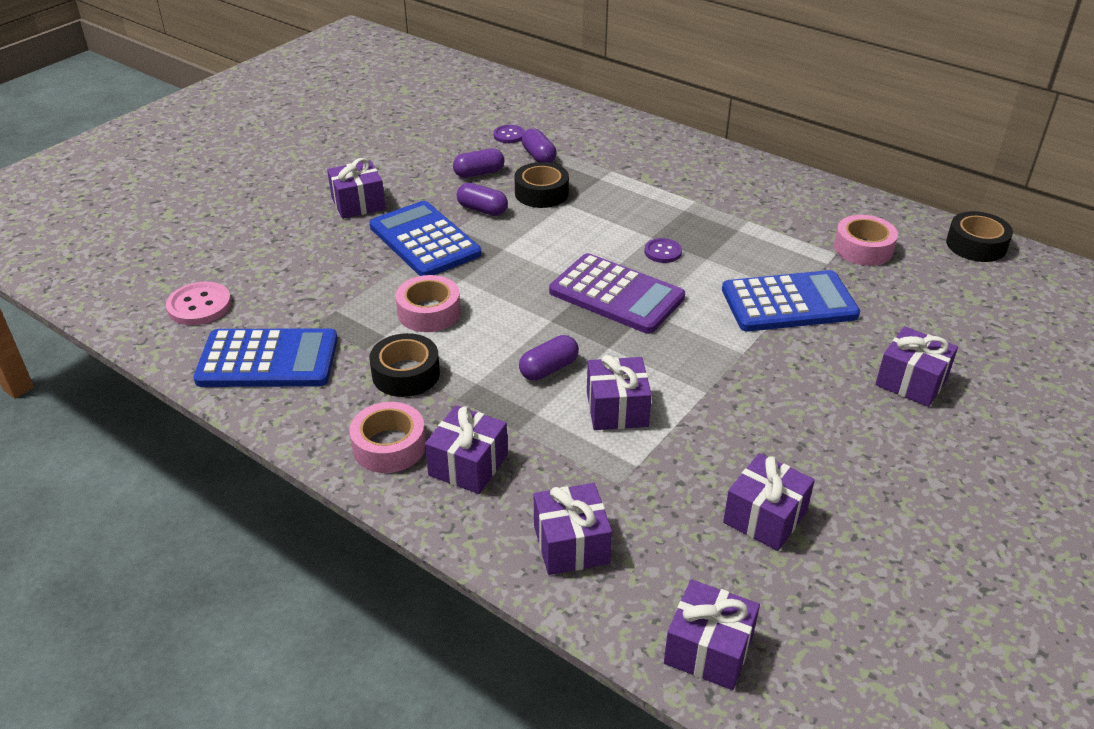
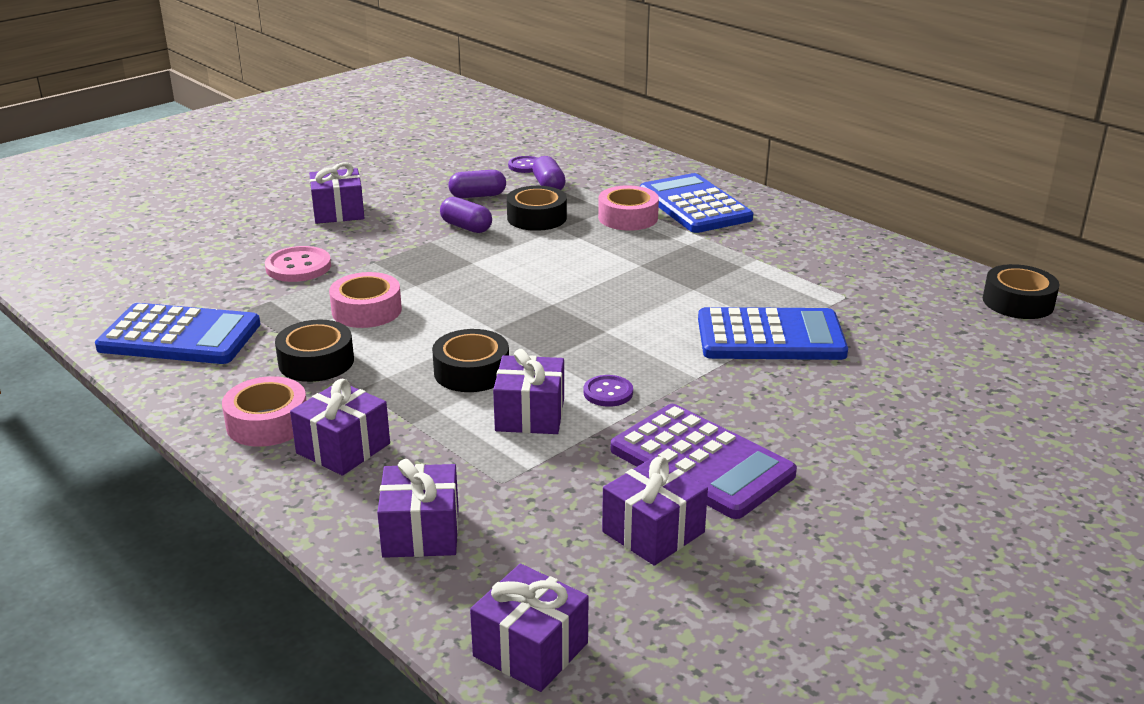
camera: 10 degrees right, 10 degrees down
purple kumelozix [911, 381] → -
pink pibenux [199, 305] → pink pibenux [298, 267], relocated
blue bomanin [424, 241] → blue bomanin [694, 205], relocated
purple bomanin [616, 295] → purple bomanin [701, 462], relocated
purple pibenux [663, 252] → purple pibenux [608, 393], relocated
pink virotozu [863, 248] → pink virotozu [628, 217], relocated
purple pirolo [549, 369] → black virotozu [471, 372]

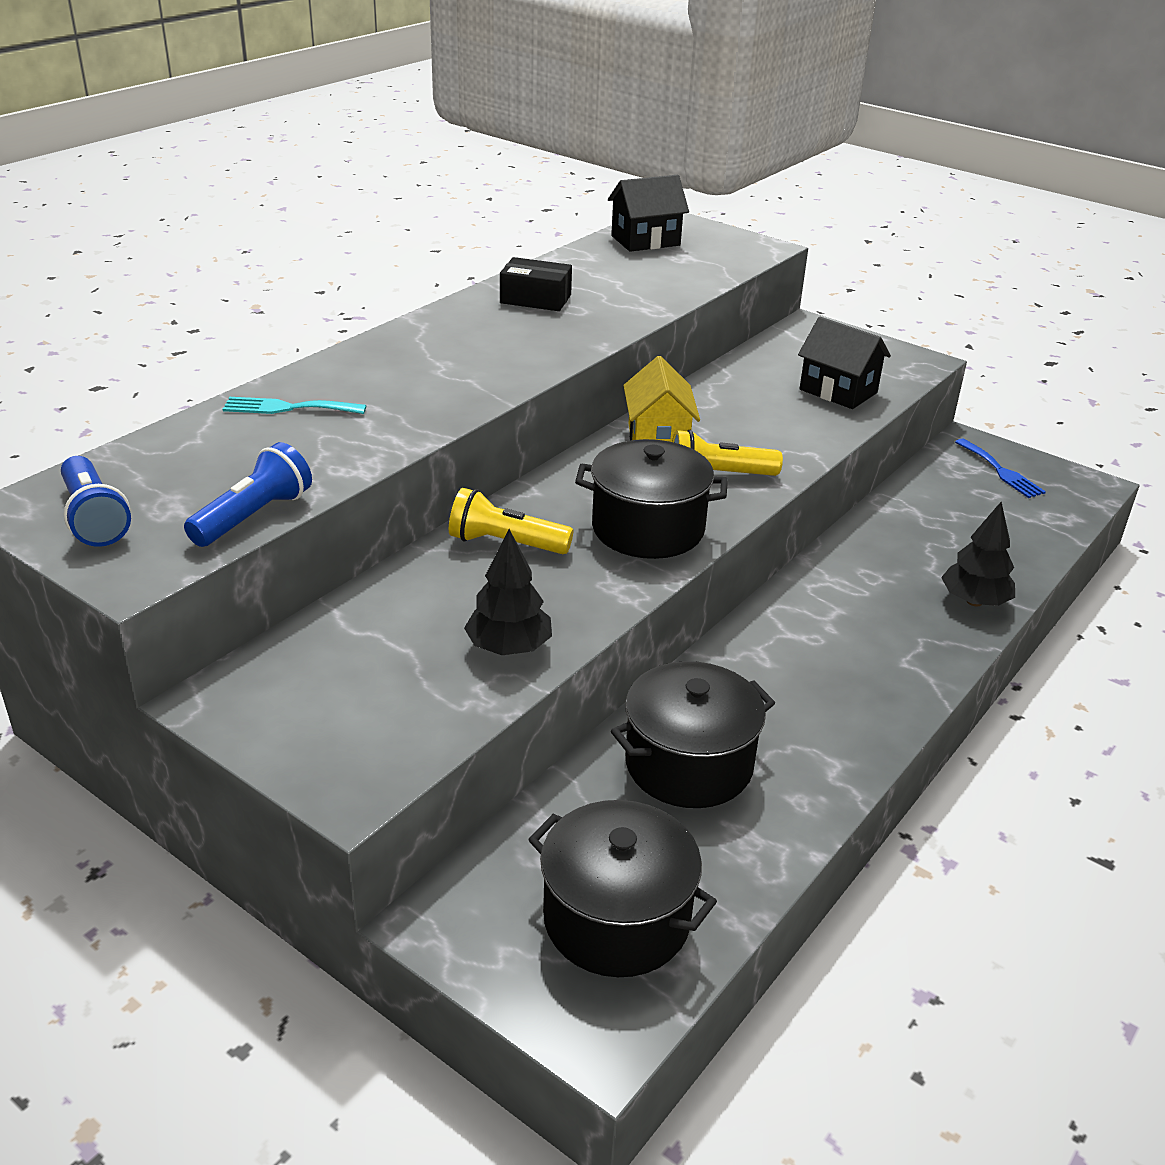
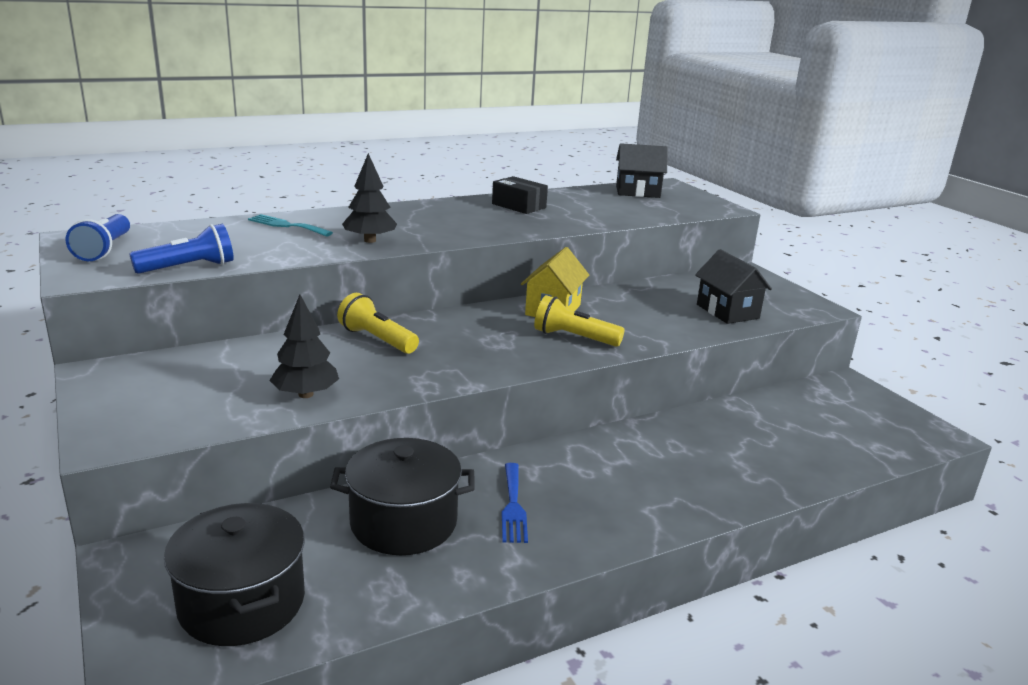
camera: 25 degrees right, 10 degrees down
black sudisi [648, 529] → -
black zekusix [974, 601] → black zekusix [370, 240], relocated
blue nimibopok [1001, 471] → blue nimibopok [513, 506], relocated

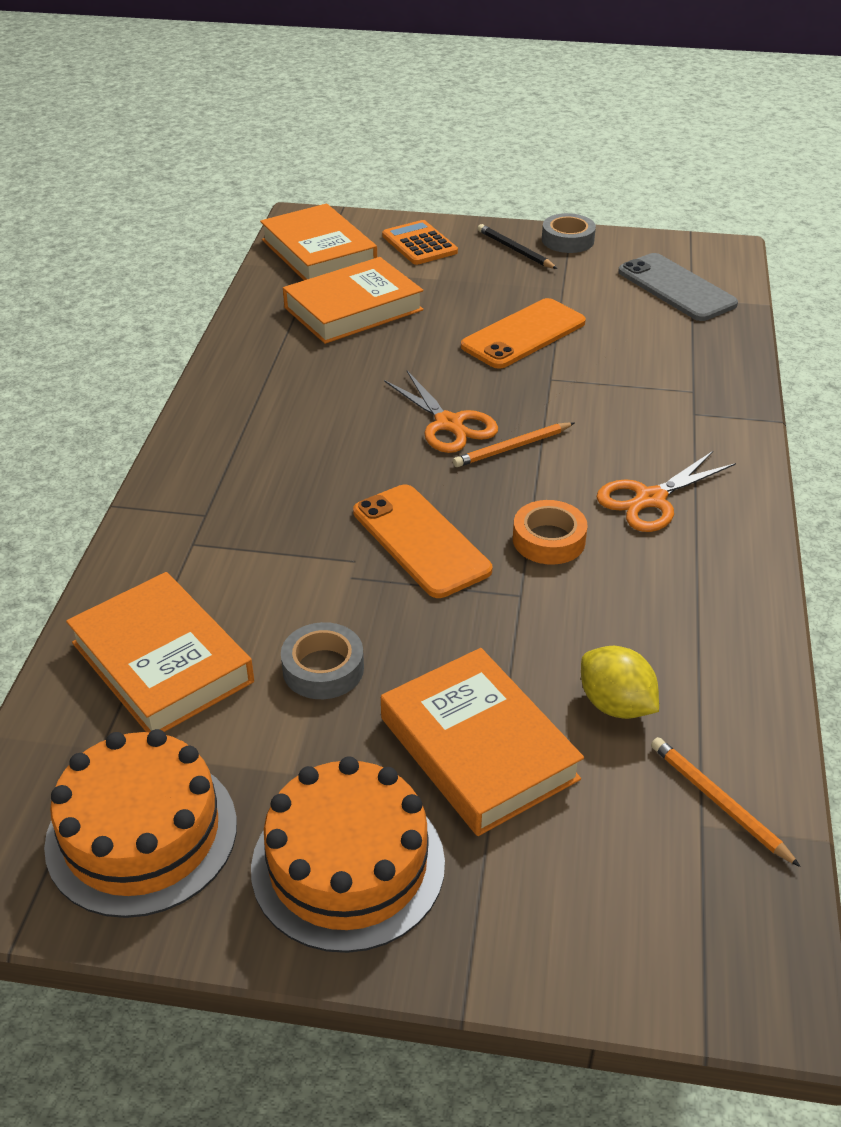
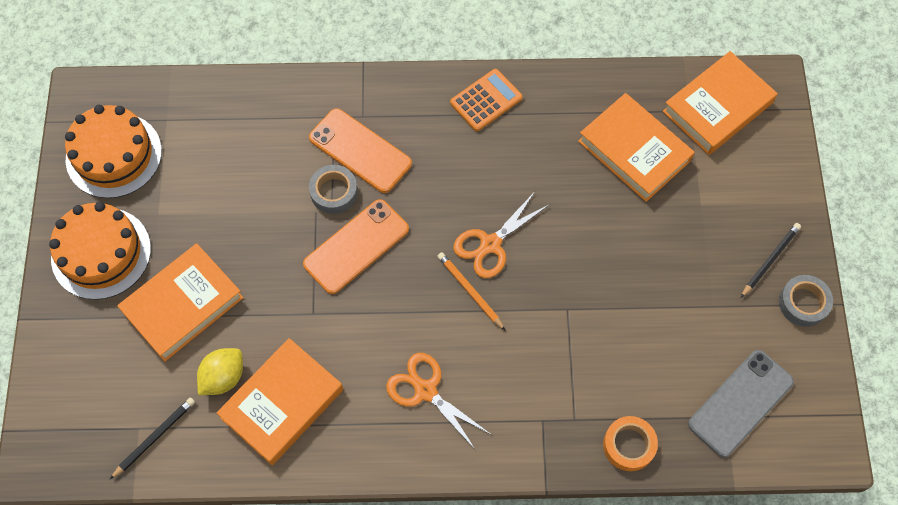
camera: 80 degrees right, 25 degrees up
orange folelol [162, 662] → orange folelol [282, 403], relocated
grey virotozu [323, 668] → grey virotozu [334, 192], relocated
orange bomanin [419, 244] → orange bomanin [486, 100], relocated
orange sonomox [523, 334] → orange sonomox [360, 150], relocated
orange virotozu [549, 540] → orange virotozu [629, 445], relocated
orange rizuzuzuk [719, 802] → black rizuzuzuk [154, 438]

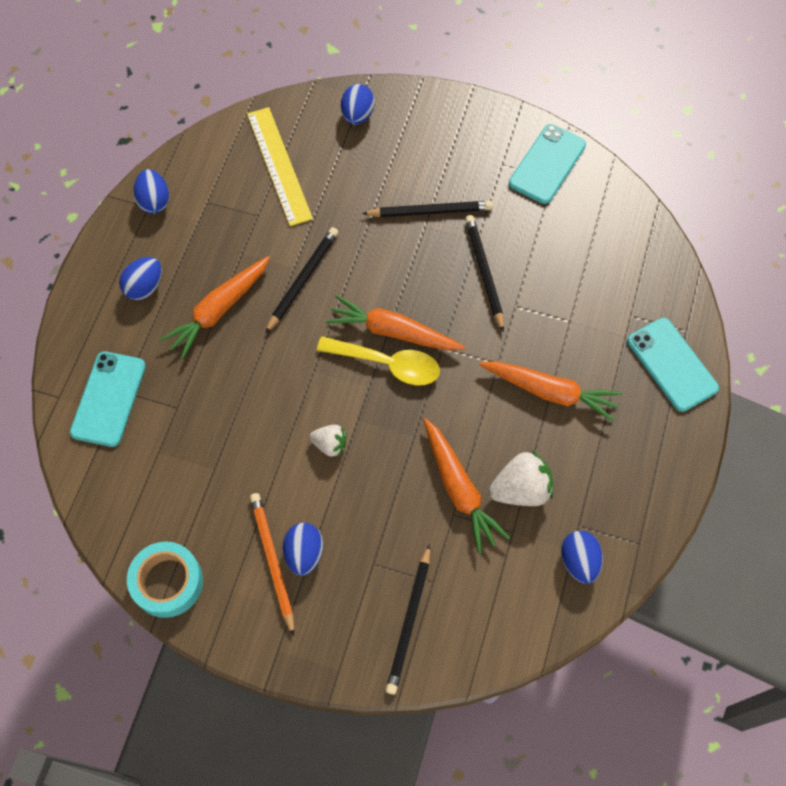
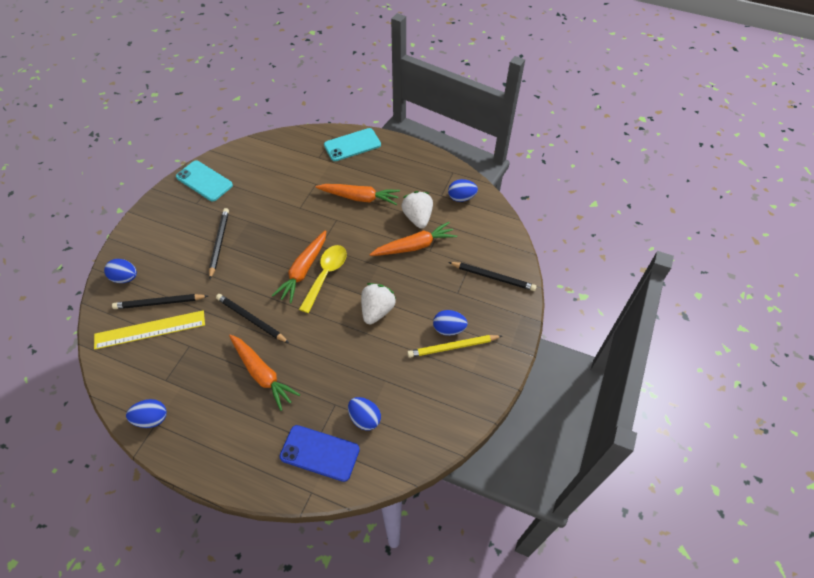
camera: 85 degrees left, 10 degrees down
turquoise virotozu [167, 582] → -
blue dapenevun [145, 287] → blue dapenevun [364, 418], relocated
black rizuzuzuk [484, 272] → black rizuzuzuk [159, 303], relocated
turquoise sonomox [108, 399] → blue sonomox [319, 453]
orange rizuzuzuk [273, 561] → yellow rizuzuzuk [453, 347]
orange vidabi [550, 392] → orange vidabi [359, 198], 75 degrees clockwise
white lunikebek [330, 444] → white lunikebek [377, 310], x1.66

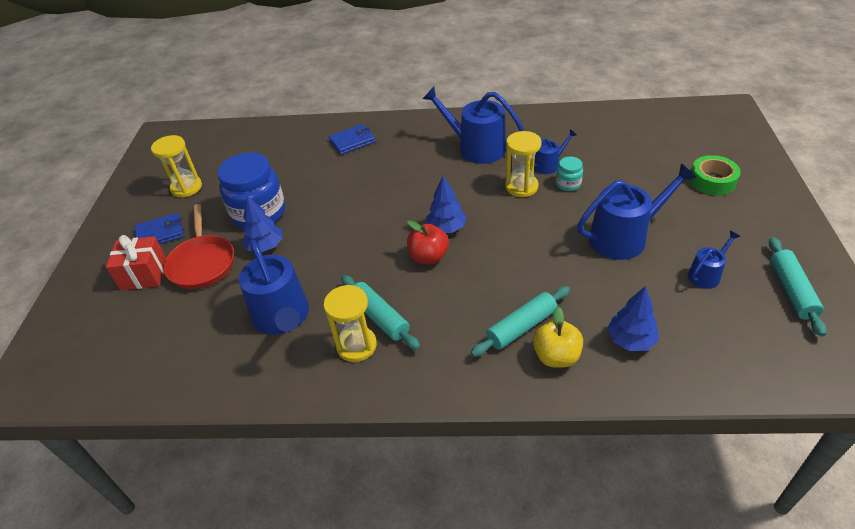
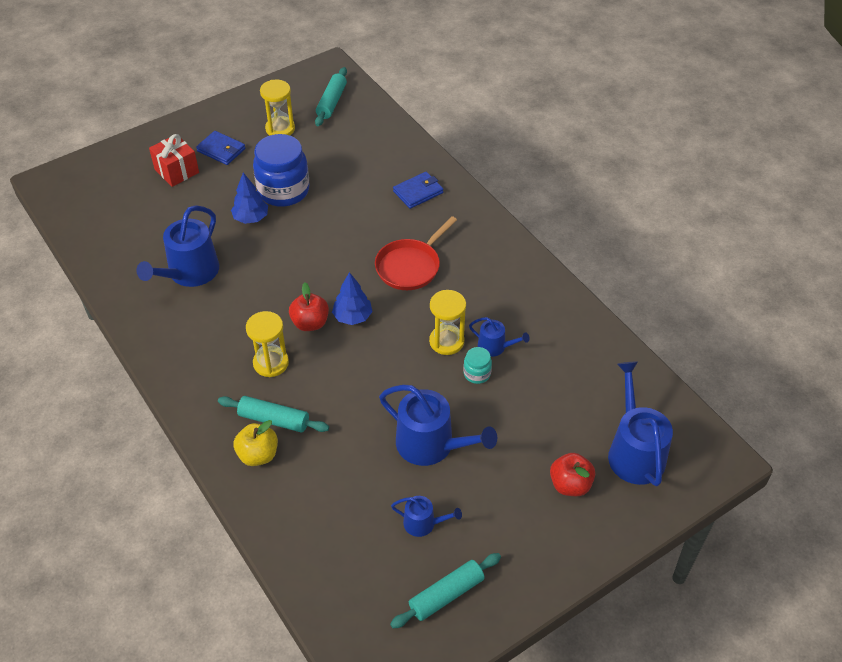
camera: 50 degrees right, 5 degrees up
blue zekusix [630, 340] → -
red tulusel [202, 262] → red tulusel [410, 266], relocated
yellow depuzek [356, 345] → yellow depuzek [271, 363], relocated
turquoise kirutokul [380, 317] → turquoise kirutokul [331, 102], relocated
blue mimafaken [476, 148] → blue mimafaken [634, 452], relocated
green virotozu [712, 181] → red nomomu [570, 485]
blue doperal [352, 141] → blue doperal [418, 192], 60 degrees counterclockwise

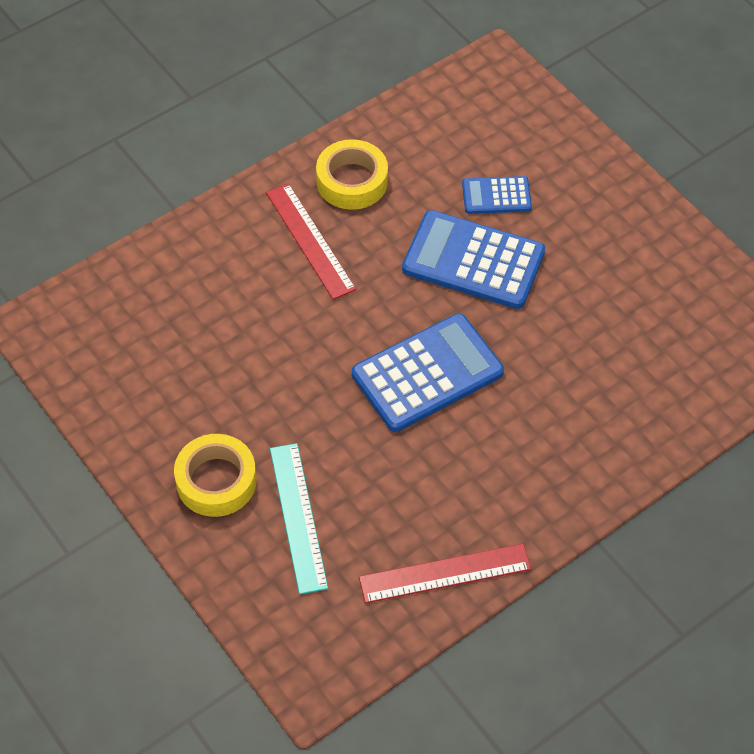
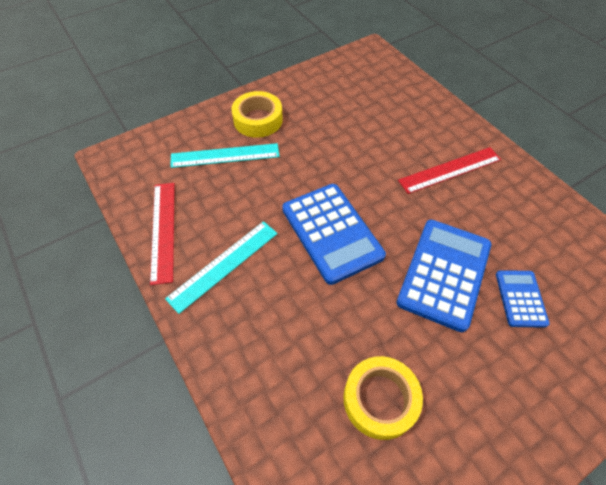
camera: 95 degrees right, 0 degrees up
- → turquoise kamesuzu [224, 265]
yellow virotozu [352, 181] → yellow virotozu [380, 399], relocated

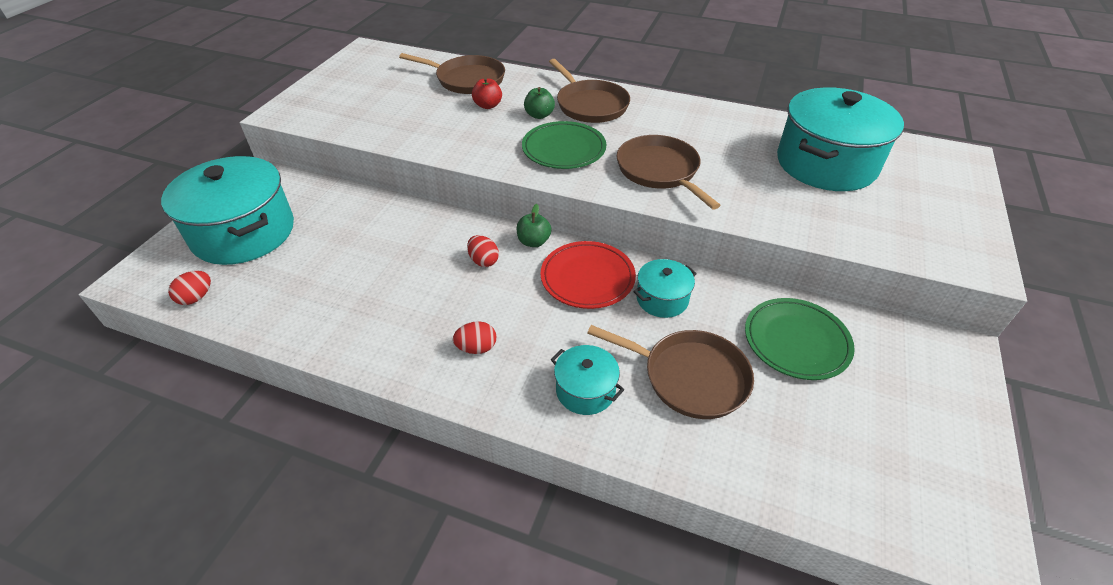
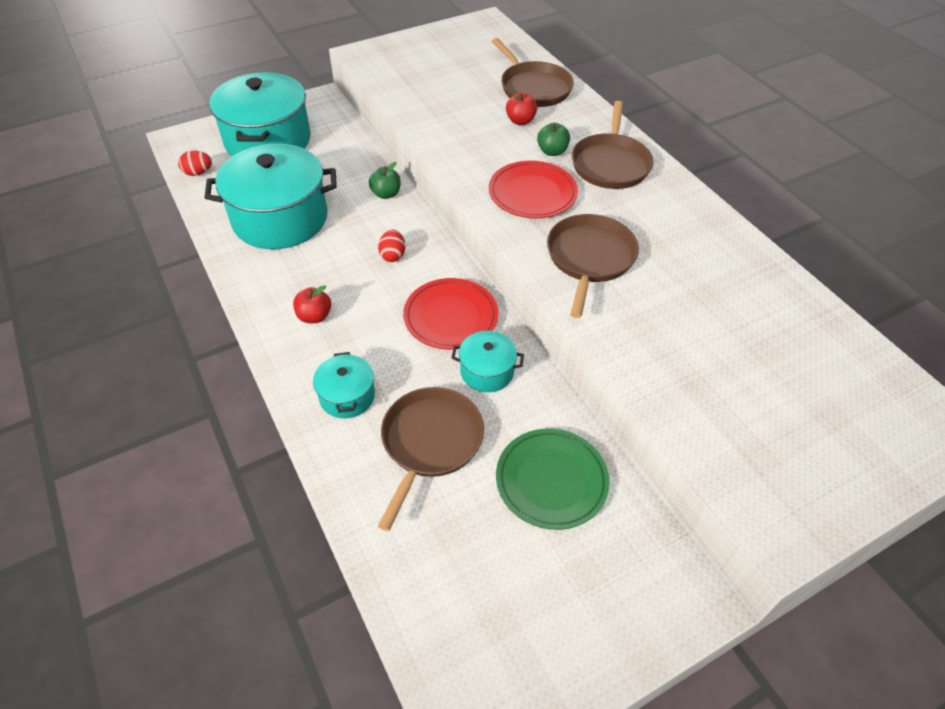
camera: 40 degrees right, 5 degrees up
green nomomu [533, 242] → green nomomu [386, 194], relocated
turquoise sudisi [826, 164] → turquoise sudisi [280, 218], relocated
red dapenevun [476, 348] → red nomomu [314, 316]
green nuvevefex [564, 149] → red nuvevefex [532, 194]
brown tulusel [690, 377] → brown tulusel [430, 442], 135 degrees counterclockwise

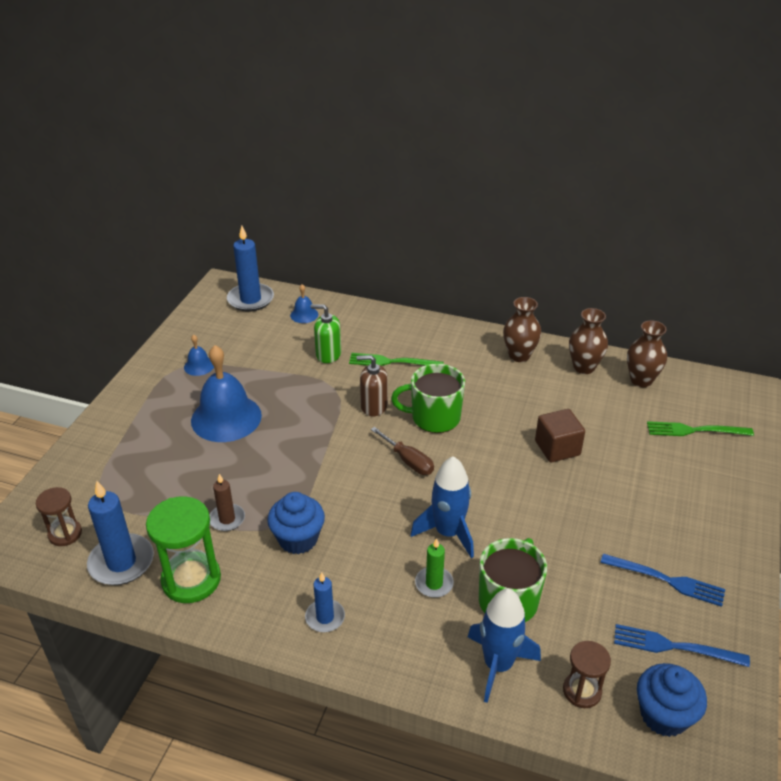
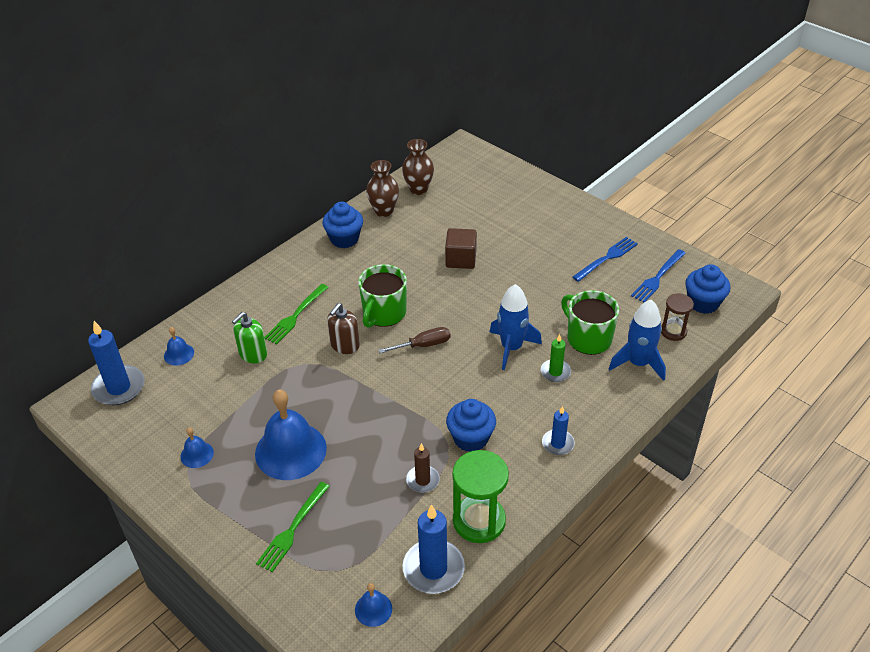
camera: 65 degrees left, 5 degrees up
green nimibopok [694, 430] → green nimibopok [292, 530], relocated
brown depuzek [65, 534] → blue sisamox [373, 609]
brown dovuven [519, 355] → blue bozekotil [344, 239]

